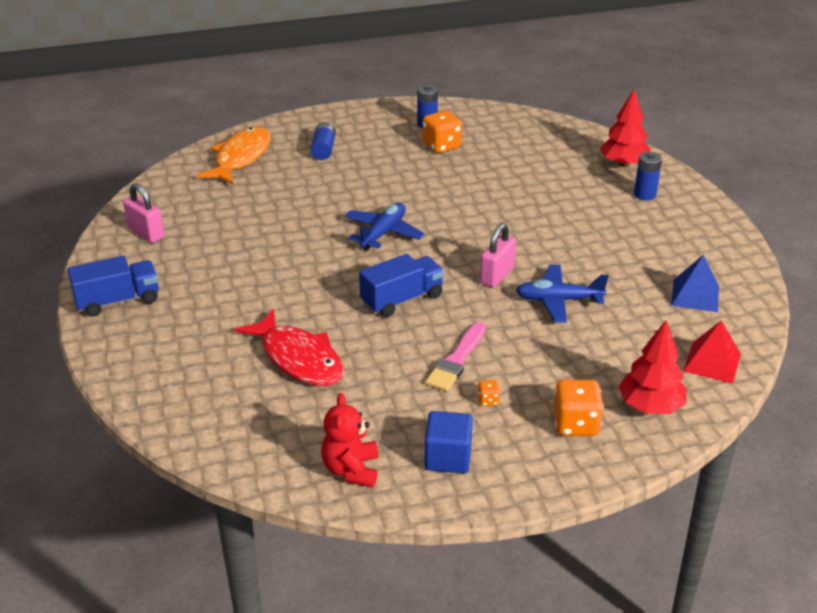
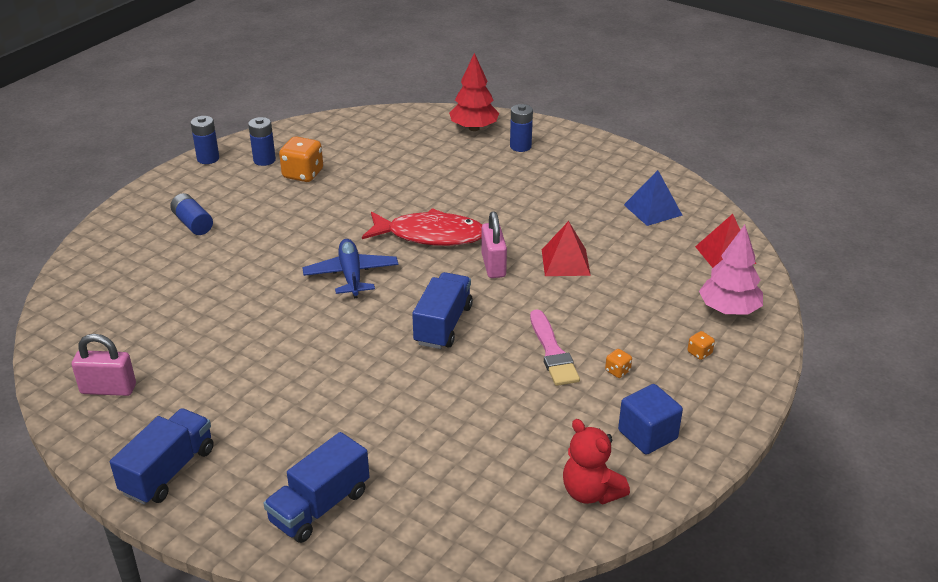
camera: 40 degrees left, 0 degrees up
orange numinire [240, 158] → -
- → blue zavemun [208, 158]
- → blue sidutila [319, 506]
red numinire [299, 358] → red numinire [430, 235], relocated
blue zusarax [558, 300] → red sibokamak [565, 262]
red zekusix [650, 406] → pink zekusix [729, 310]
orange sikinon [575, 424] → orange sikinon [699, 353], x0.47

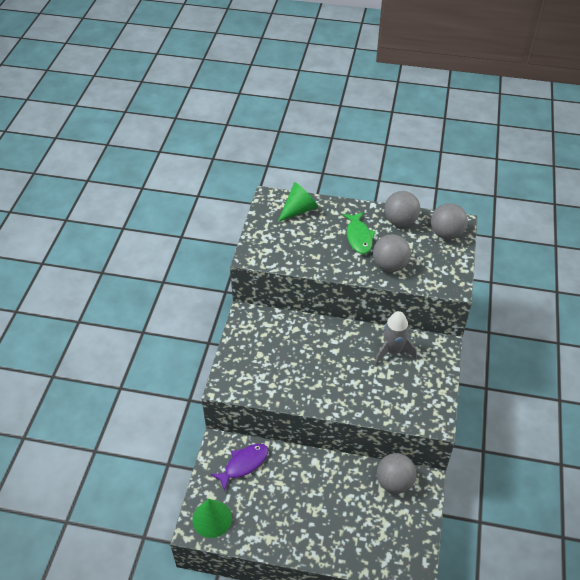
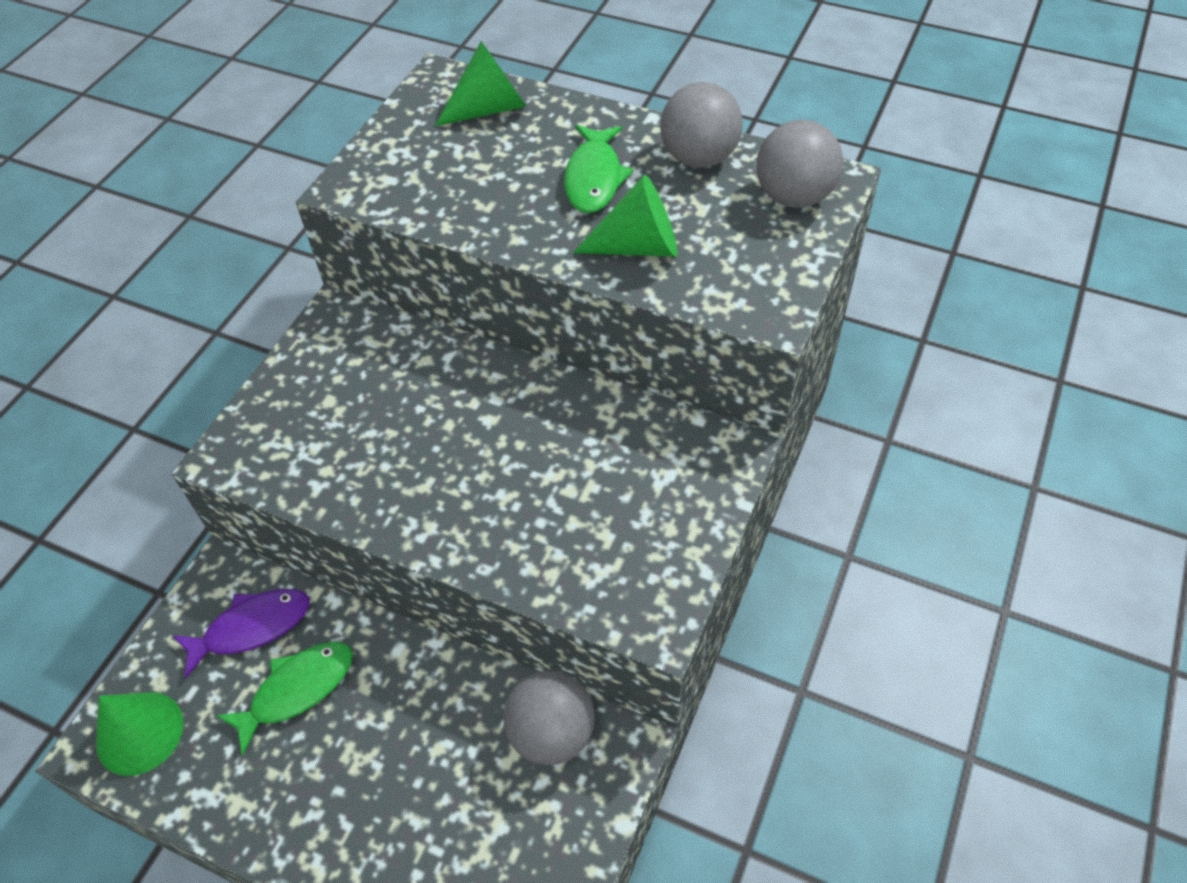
camera: 15 degrees right, 5 degrees up
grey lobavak [392, 351] → -
- → green numinire [297, 690]
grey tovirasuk [389, 265] → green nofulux [638, 246]

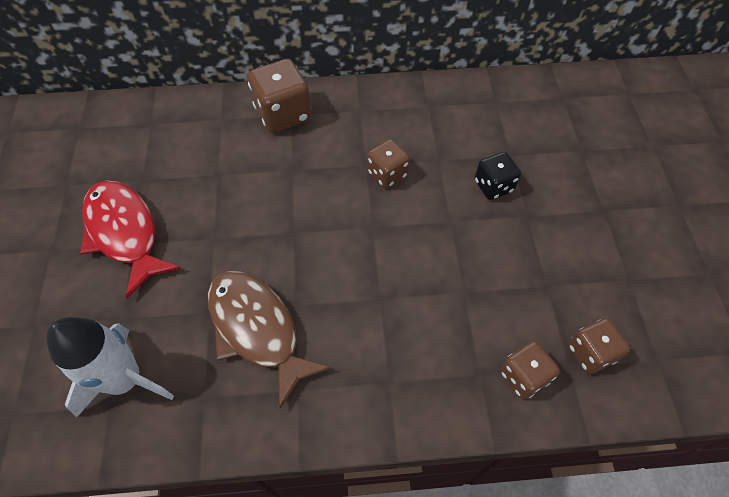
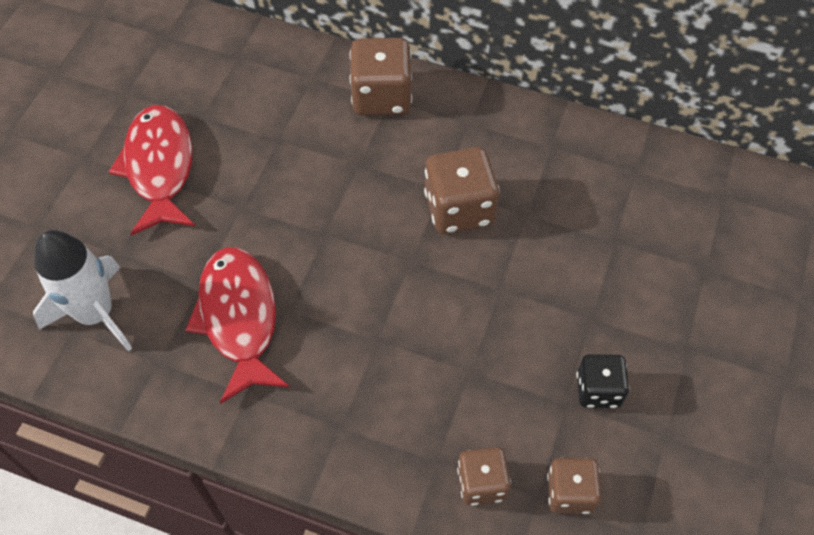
camera: 25 degrees right, 0 degrees up
black sikinon [493, 186] → black sikinon [598, 390], relocated
brown numinire [257, 329] → red numinire [239, 318]
brown sikinon [387, 174] → brown sikinon [459, 209], x1.60

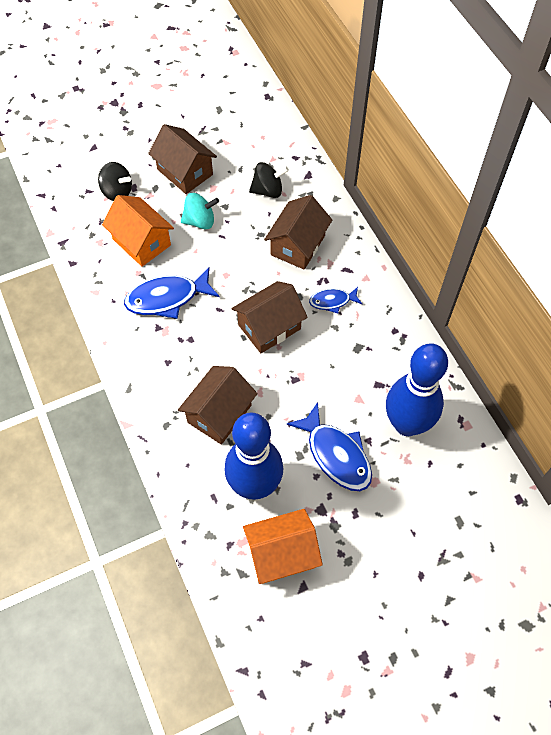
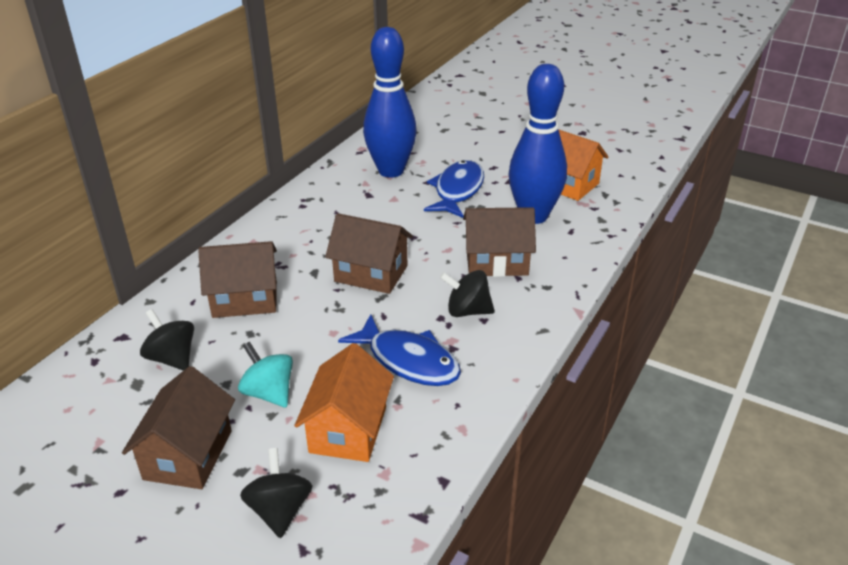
camera: 125 degrees left, 25 degrees down
blue numinire [332, 301] → -
- → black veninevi [467, 311]

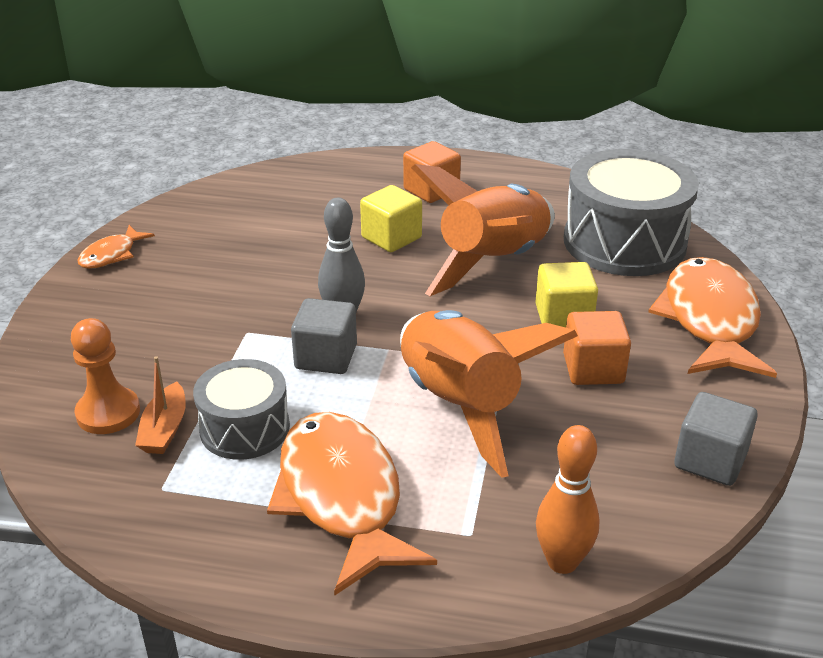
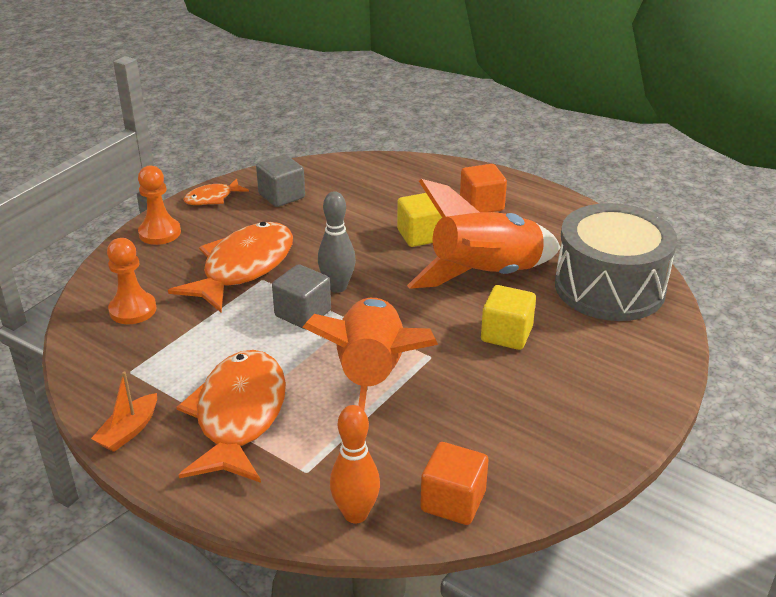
camera: 25 degrees right, 0 degrees up
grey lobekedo [245, 428] → -
- → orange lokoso [160, 233]
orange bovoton [165, 429] → orange bovoton [129, 431], relocated
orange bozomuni [593, 369] → orange bozomuni [453, 501], relocated
orange numinire [709, 320] → orange numinire [243, 268], relocated
grey bozomuni [710, 460] → grey bozomuni [282, 196], relocated

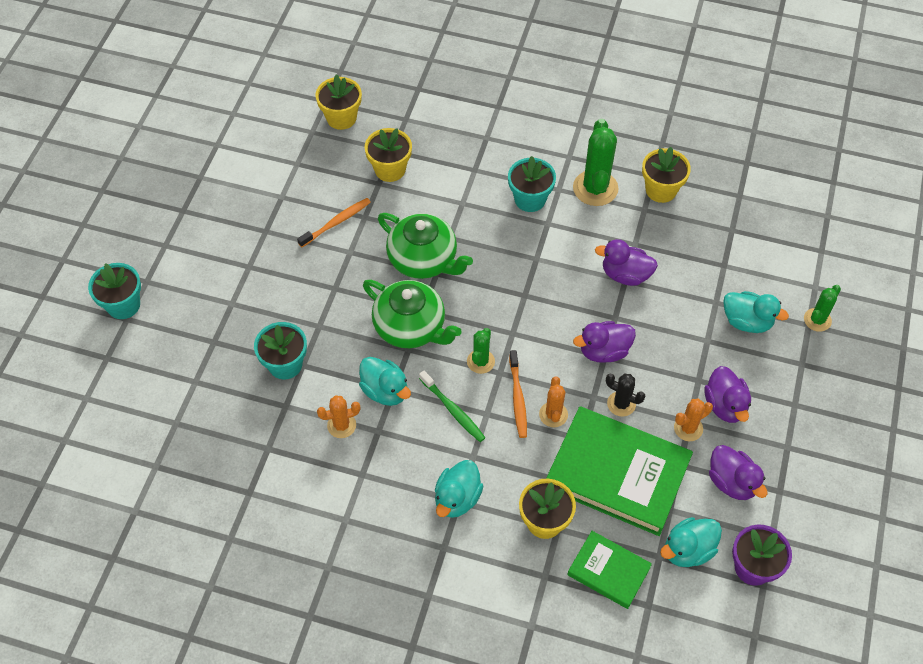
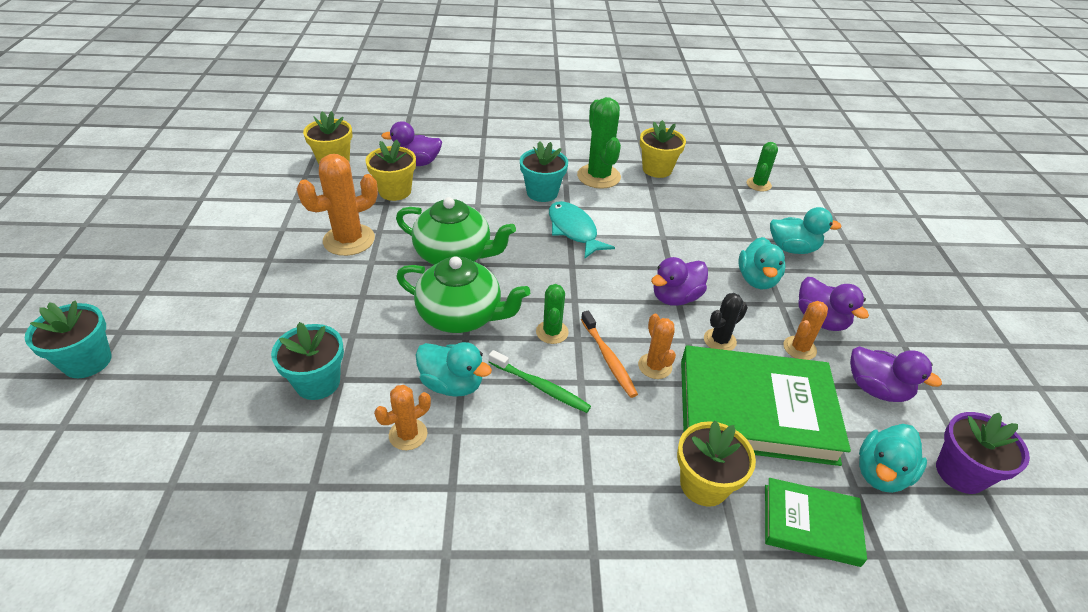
camera: 20 degrees left, 15 degrees down
- → turquoise numinire [573, 230]
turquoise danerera [457, 498] → turquoise danerera [757, 279], relocated
purple danerera [625, 275] → purple danerera [417, 163], relocated
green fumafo [817, 320] → green fumafo [758, 184], relocated
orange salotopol [336, 223] → orange fumafo [349, 240]
black fumafo [621, 404] → black fumafo [719, 340], 45 degrees counterclockwise

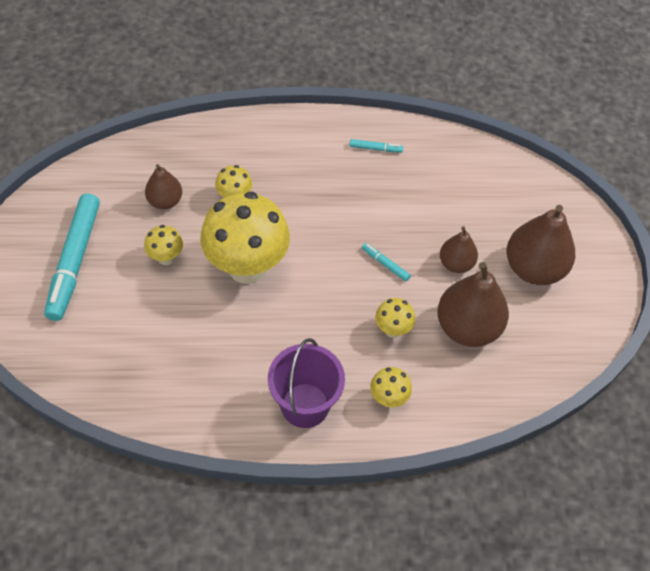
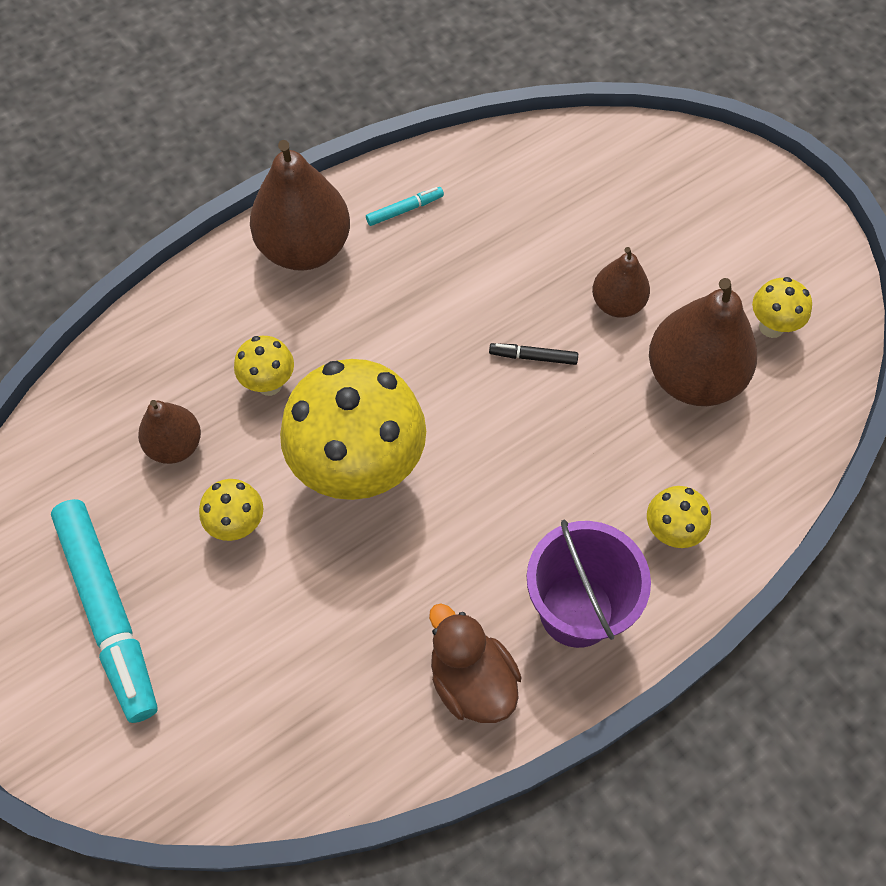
camera: 30 degrees left, 5 degrees up
- → brown danerera [471, 680]
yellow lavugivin [392, 330] → yellow lavugivin [771, 327], relocated
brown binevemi [534, 268] → brown binevemi [304, 248], relocated
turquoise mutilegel [385, 264] → black mutilegel [533, 357]

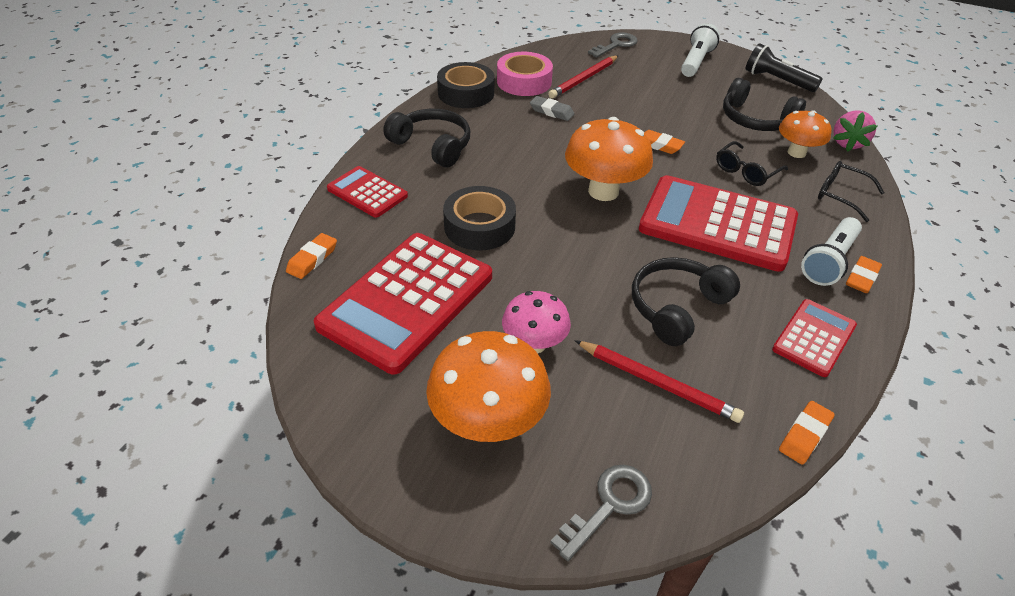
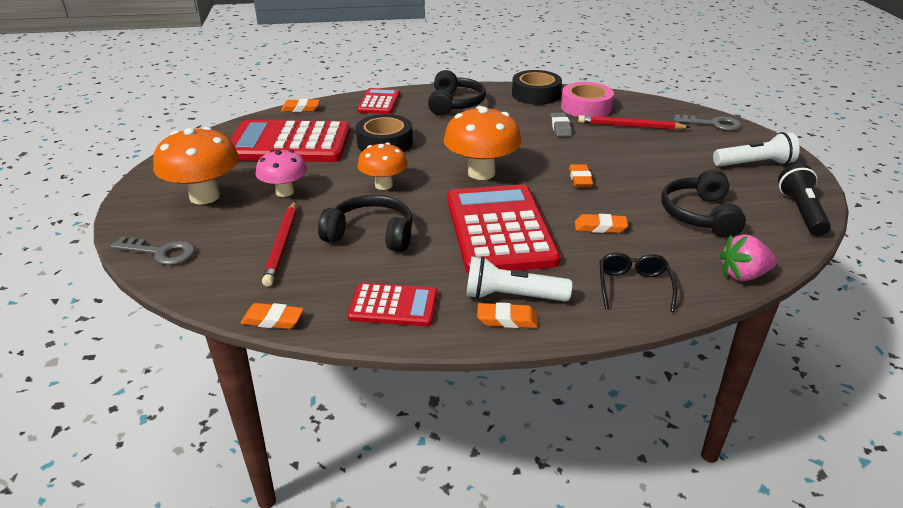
camera: 60 degrees right, 10 degrees down
orange lavugivin [796, 152] → orange lavugivin [383, 185], relocated
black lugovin [746, 171] → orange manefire [600, 227]

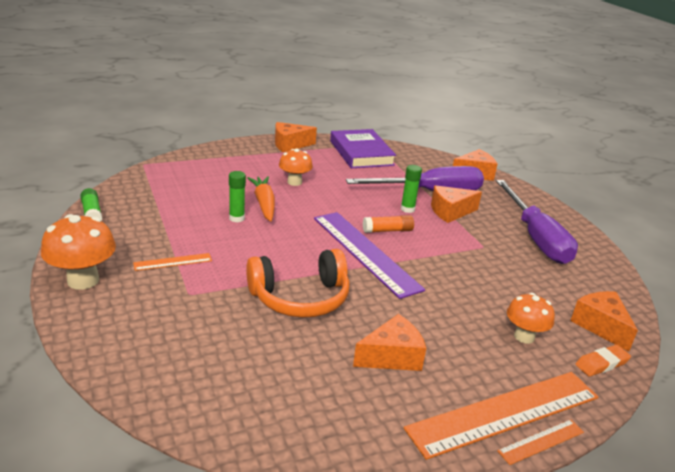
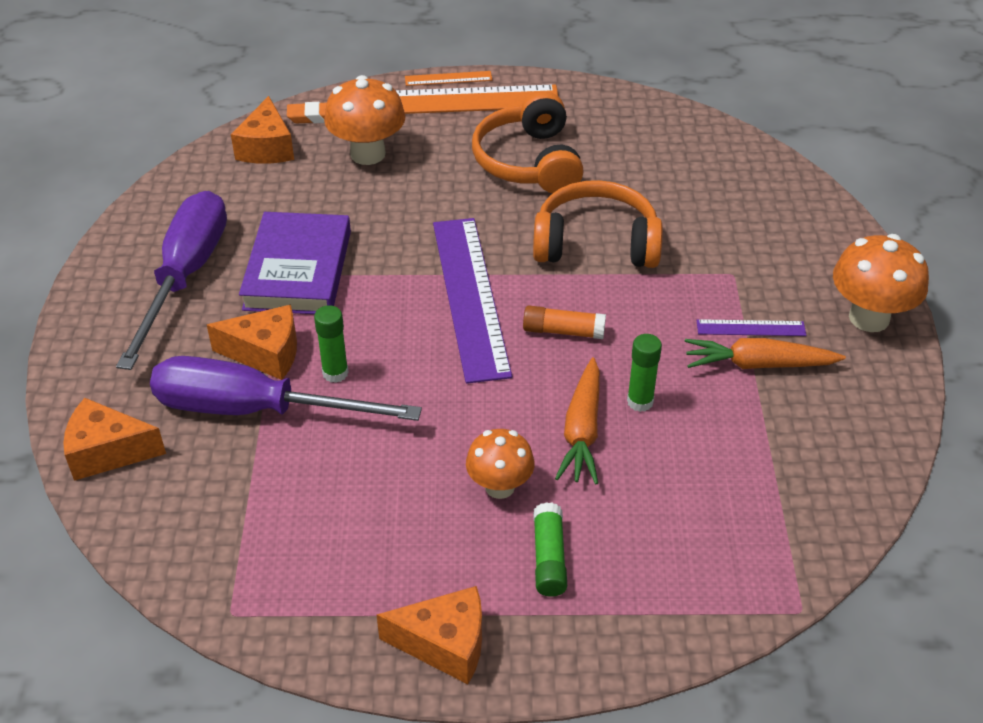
camera: 155 degrees left, 15 degrees up
- → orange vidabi [758, 364]
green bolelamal [92, 213] → green bolelamal [549, 558], relocated
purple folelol [361, 153] → purple folelol [298, 270], relocated
orange bolelamal [387, 230] → orange bolelamal [563, 331], relocated
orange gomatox [392, 356] → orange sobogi [529, 162]
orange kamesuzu [173, 262] → purple kamesuzu [751, 328]
orange lavugivin [524, 336] → orange lavugivin [368, 154], x1.52

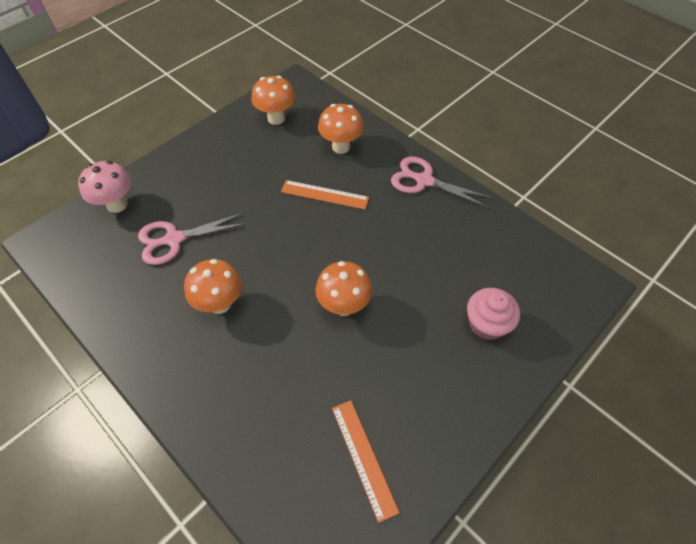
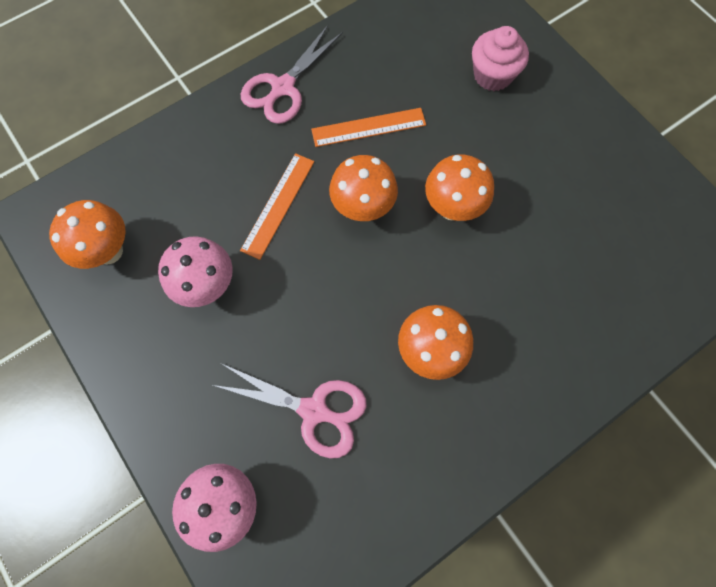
camera: 80 degrees left, 15 degrees up
- → pink lavugivin [208, 286]
orange lavugivin [341, 147] → orange lavugivin [363, 208], relocated
orange kamesuzu [363, 458] → orange kamesuzu [368, 127], relocated
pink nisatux [174, 239] → pink nisatux [313, 410], 60 degrees counterclockwise

